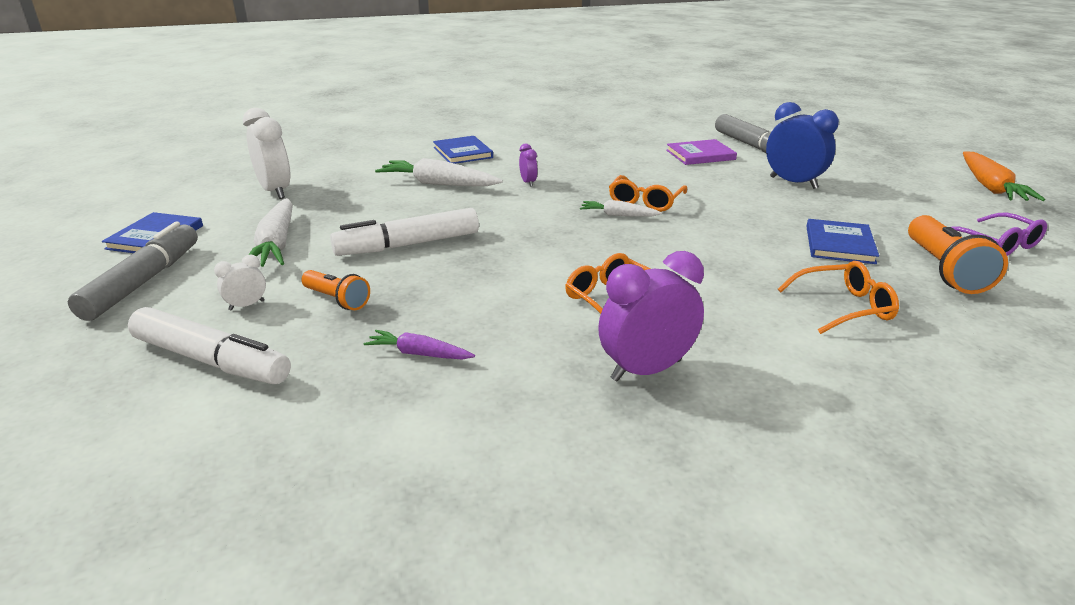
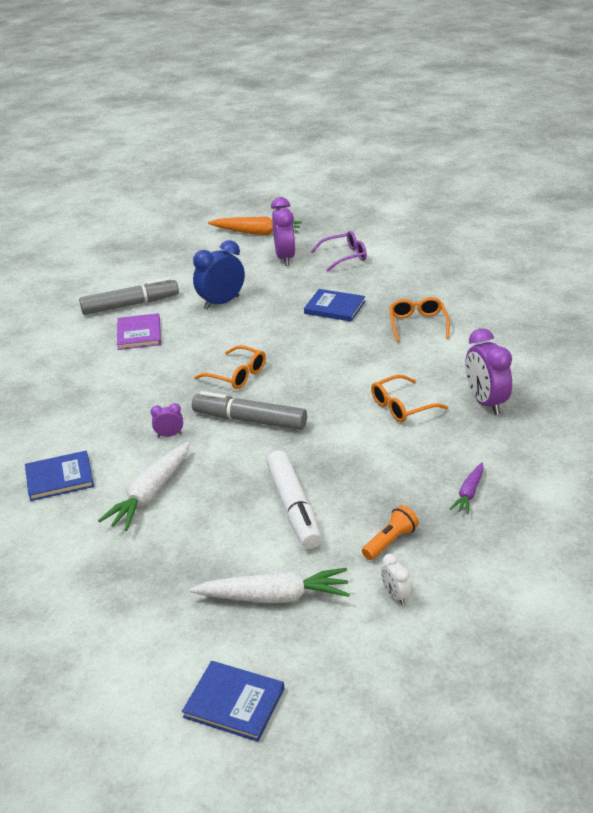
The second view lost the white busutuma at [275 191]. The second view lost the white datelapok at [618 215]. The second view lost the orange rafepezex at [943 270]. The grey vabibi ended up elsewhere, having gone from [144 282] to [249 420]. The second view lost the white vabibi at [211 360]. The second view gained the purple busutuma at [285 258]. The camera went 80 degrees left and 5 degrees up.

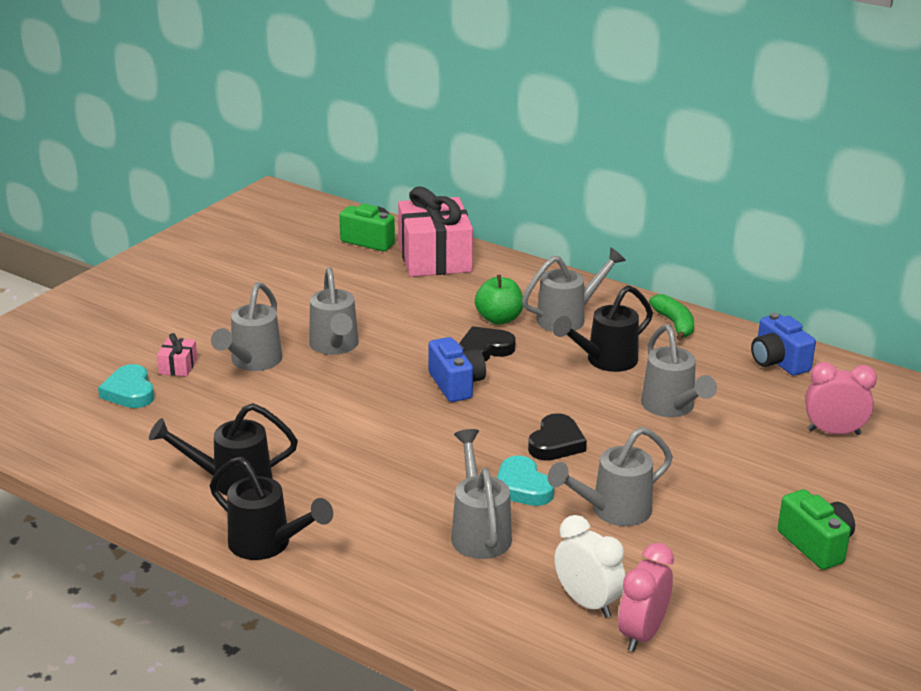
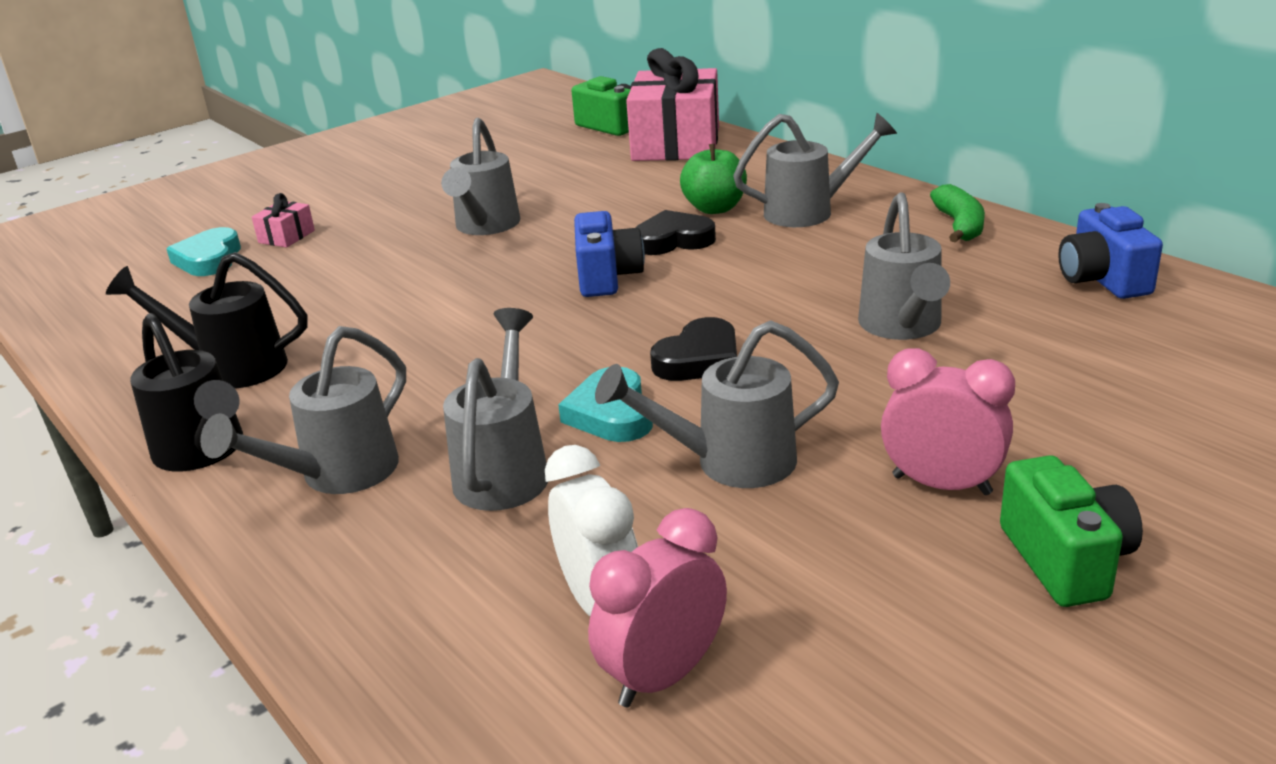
The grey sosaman ended up elsewhere, having gone from [252 363] to [336 476]. The second view lost the black sosaman at [604 361]. The pink busutuma ended up elsewhere, having gone from [834 432] to [941 485]. The camera went 20 degrees right and 0 degrees up.

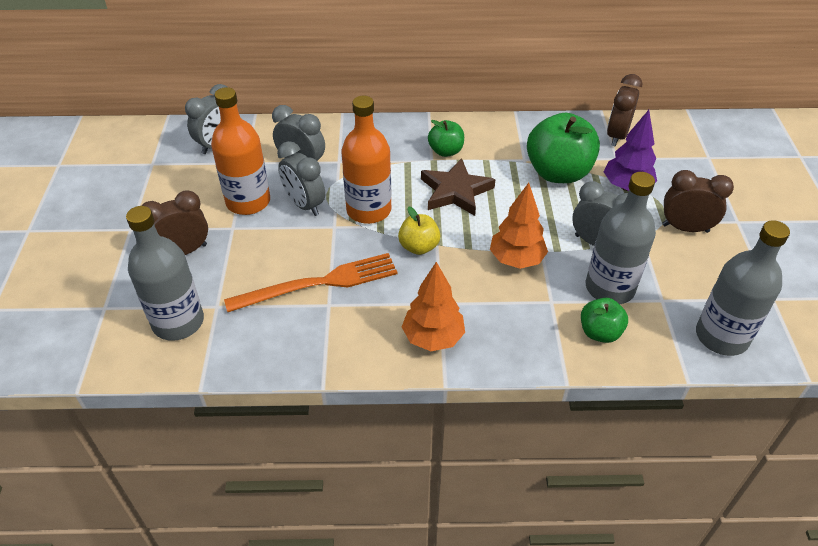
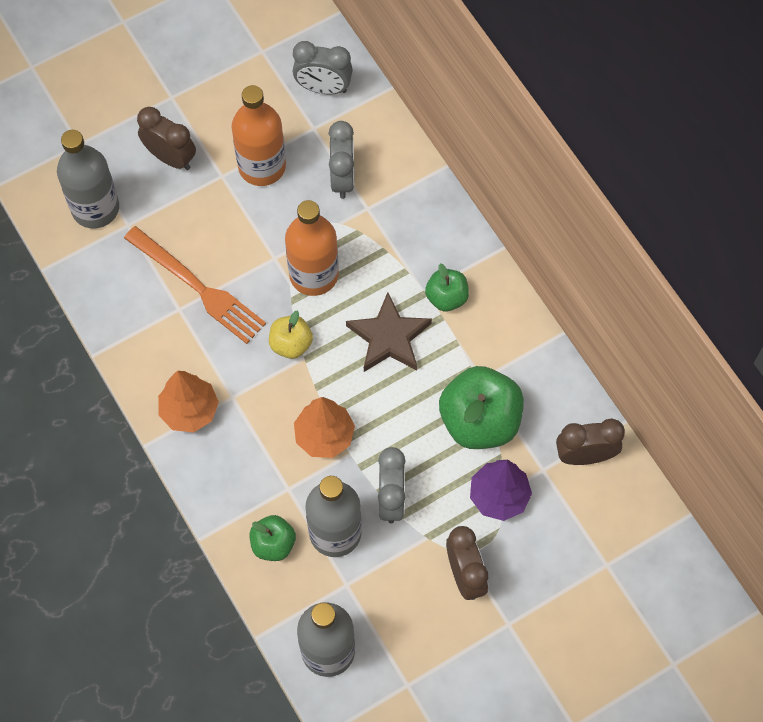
The second view lost the grey busutuma at [304 205]. The camera went 60 degrees right and 20 degrees up.

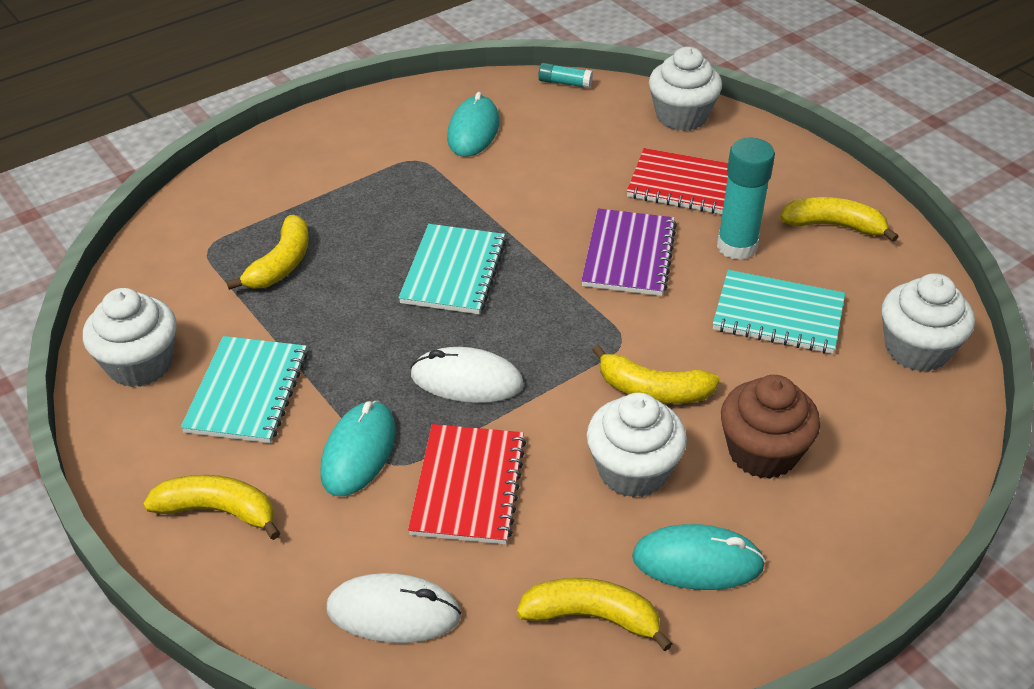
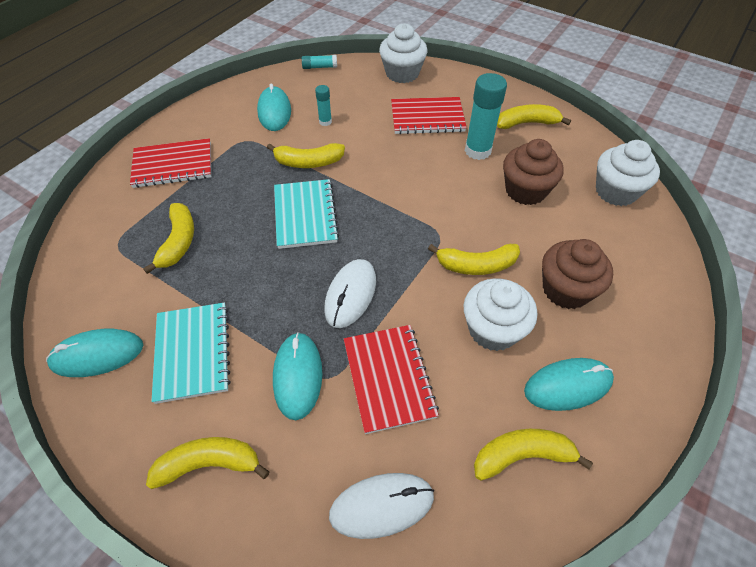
The second view lost the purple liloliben at [629 255]. Where the turquoise liloliben stood at [778 315], the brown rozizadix came to stand at [525 190]. Where the white rozizadix stood at [140 364], the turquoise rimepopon came to stand at [97 355]. The white rimepopon at [467 380] ended up facing another way, 60 degrees counterclockwise from before. The second view gained the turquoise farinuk at [325 122]. The second view gained the red liloliben at [173 165]. The second view gained the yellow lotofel at [308 162]. The camera went 20 degrees left and 10 degrees up.

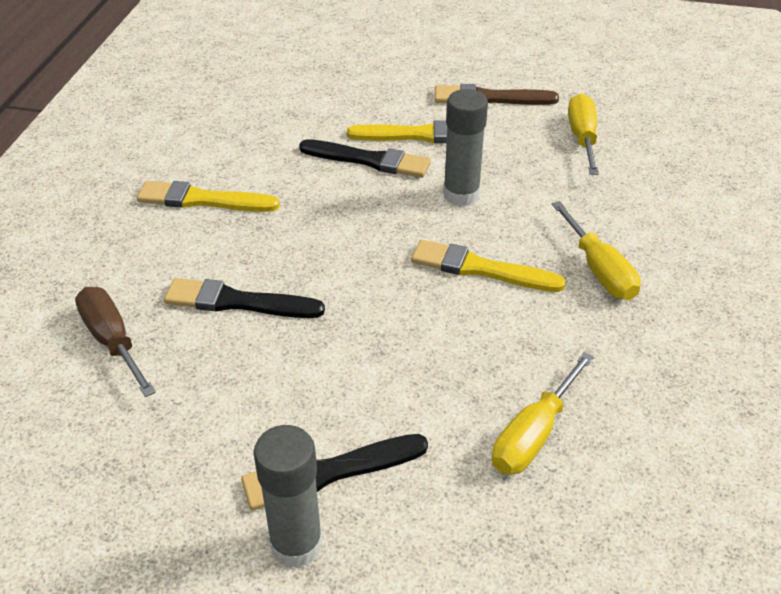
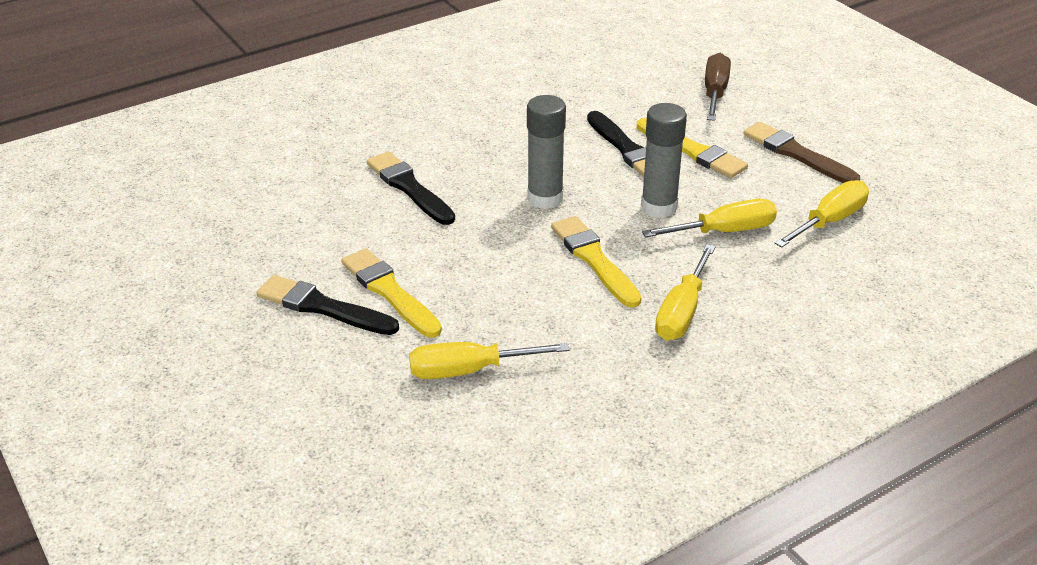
The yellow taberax ended up elsewhere, having gone from [203 200] to [390 292]. The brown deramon ended up elsewhere, having gone from [112 341] to [715 92]. The grey farinuk ended up elsewhere, having gone from [296 544] to [545 198]. The second view gained the yellow deramon at [724 231]. The camera went 45 degrees right and 5 degrees down.

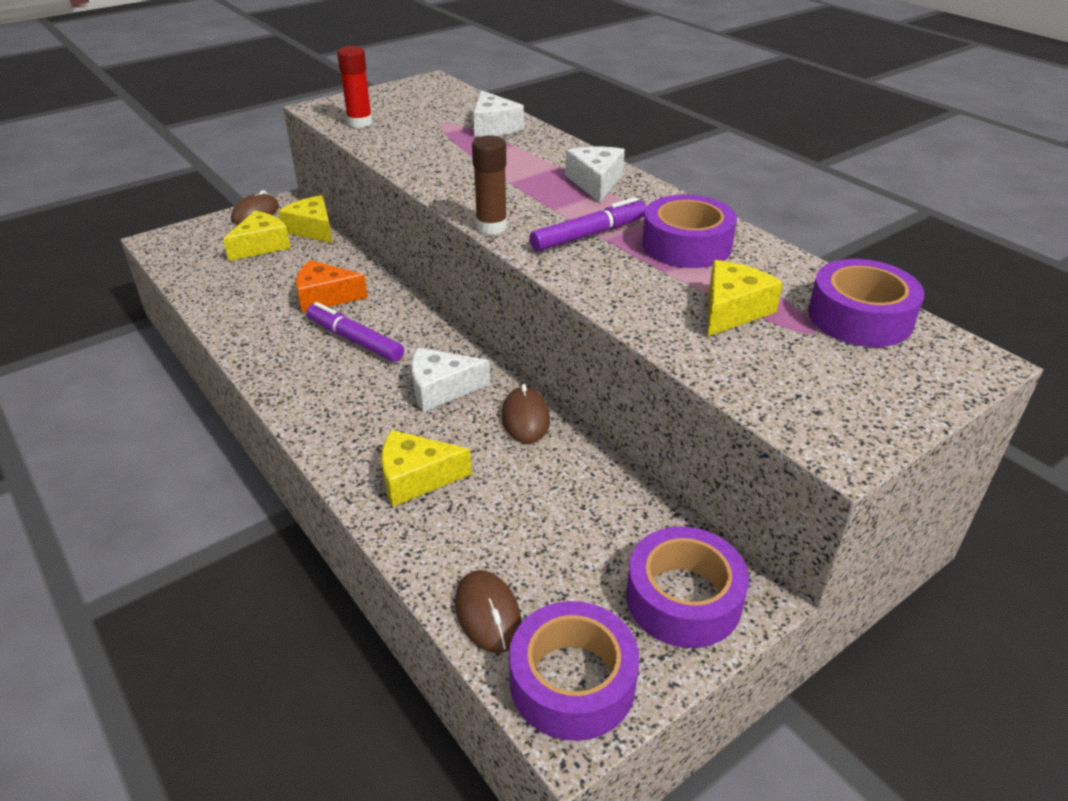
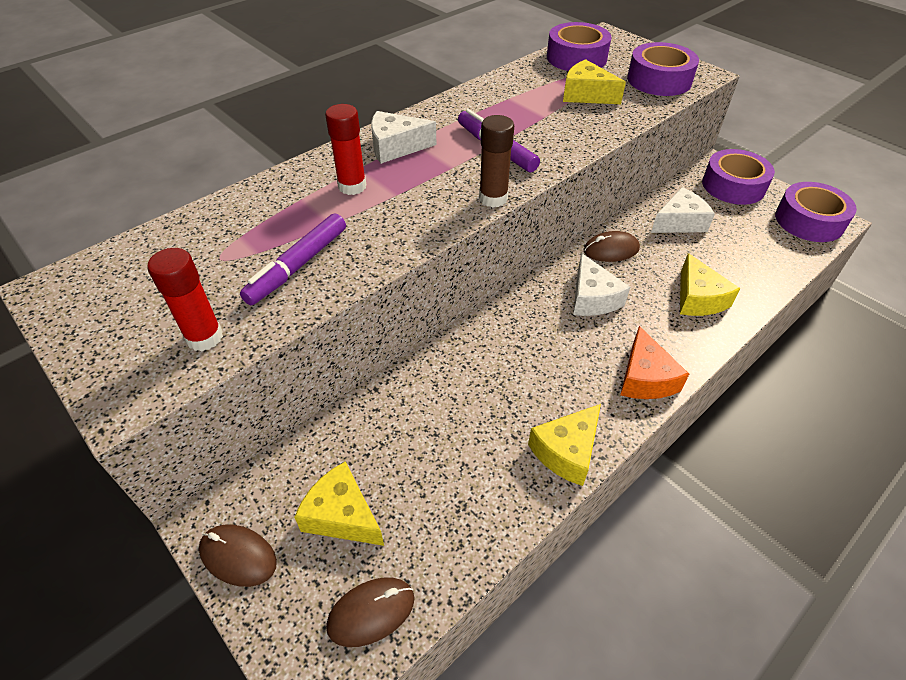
The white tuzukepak ended up elsewhere, having gone from [494 127] to [679 222]. The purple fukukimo ended up elsewhere, having gone from [686 245] to [659 80]. The yellow tuzukepak ended up elsewhere, having gone from [312 229] to [567 451]. The orange tuzukepak ended up elsewhere, having gone from [325 297] to [645 378]. The purple vabibi ended up elsewhere, having gone from [355 340] to [298 266]. The brown rimepopon ended up elsewhere, having gone from [488 613] to [371 612]. The second view gained the red farinuk at [352 186]. The camera went 95 degrees left and 10 degrees up.

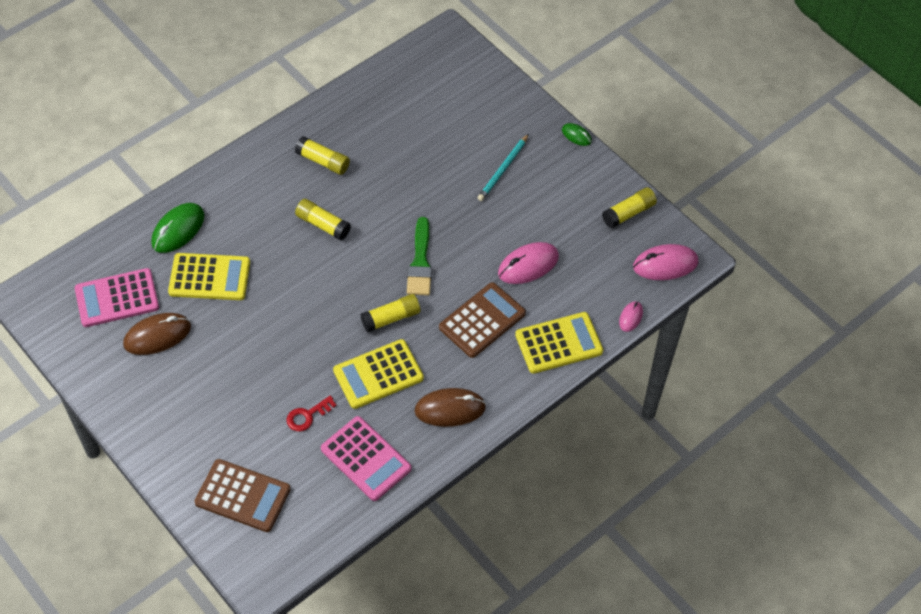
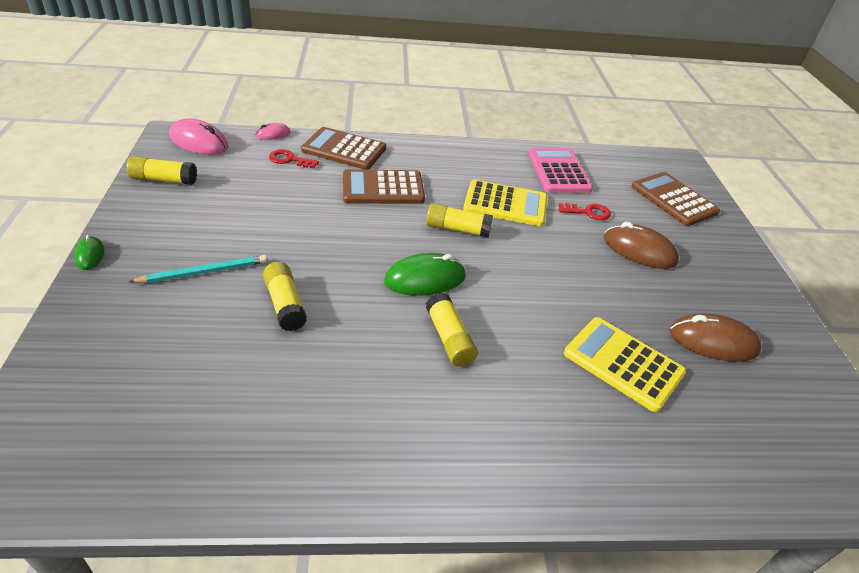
The yellow farinuk ended up elsewhere, having gone from [323 161] to [285 304]. The green rimepopon ended up elsewhere, having gone from [178 230] to [425 279]. The second view lost the green taberax at [420 262]. The second view lost the pink rimepopon at [528 265]. The second view lost the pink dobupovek at [117 298]. What was the yellow dobupovek at [559 343] turned into the brown dobupovek at [344 149]. The brown rimepopon ended up elsewhere, having gone from [450 409] to [639 250]. The second view gained the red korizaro at [289 160]. The camera went 145 degrees left and 15 degrees down.

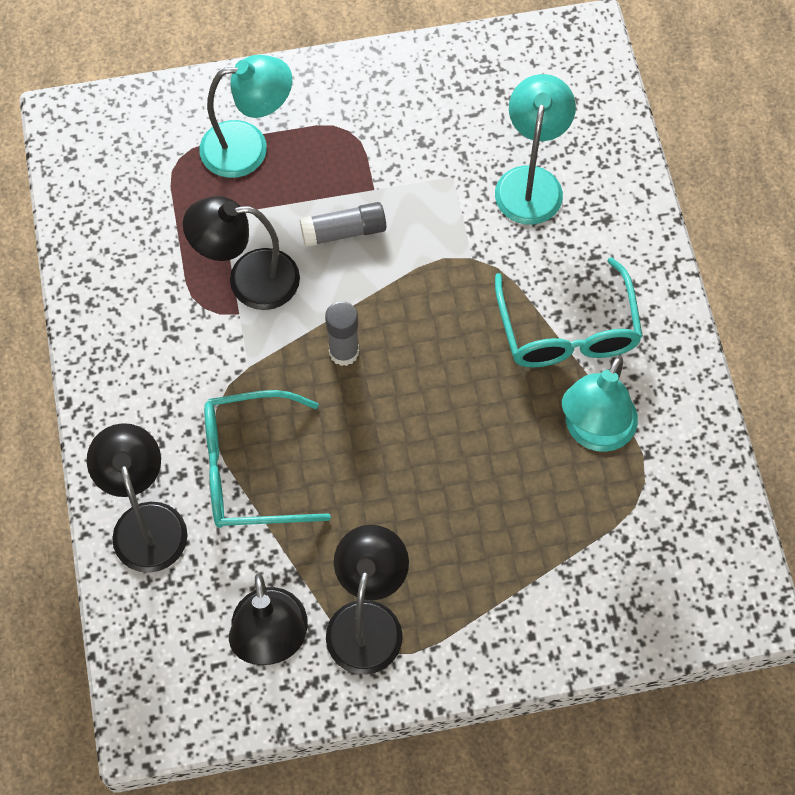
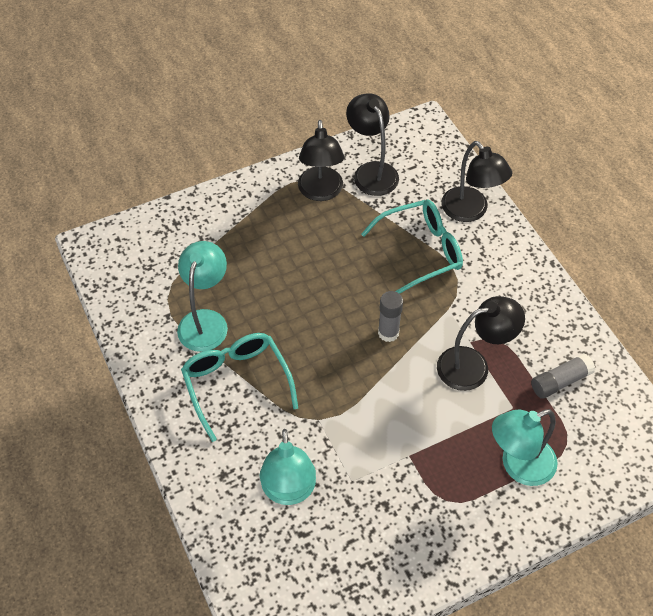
The grey farinuk ended up elsewhere, having gone from [344 231] to [560 381]. The camera went 165 degrees right and 10 degrees down.

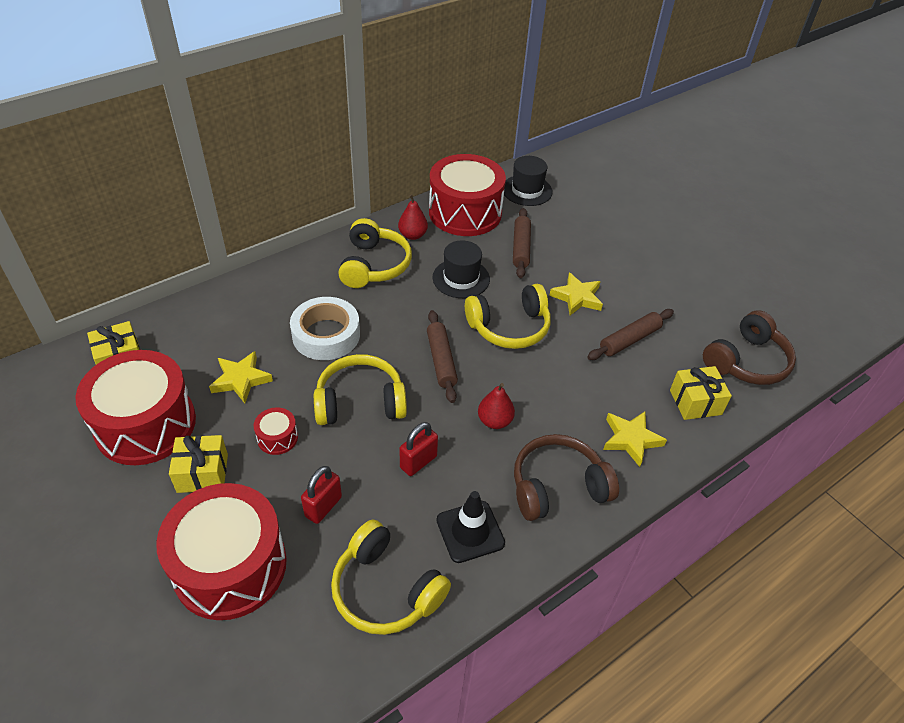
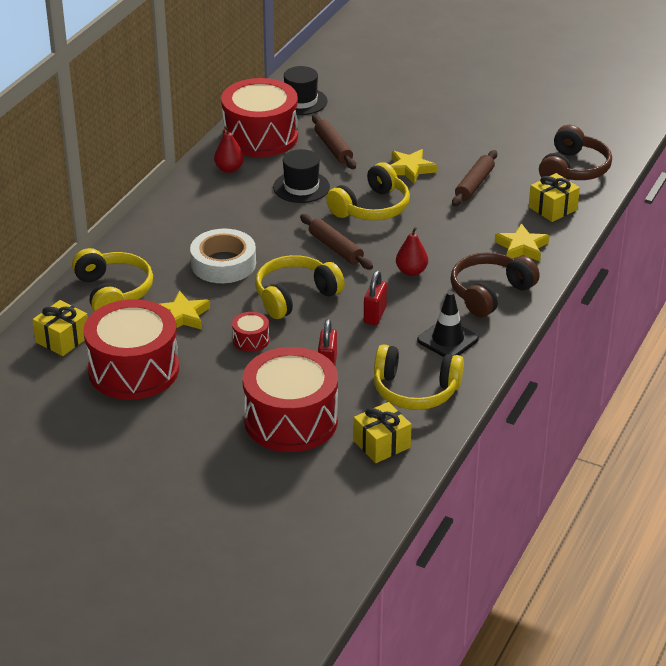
The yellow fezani ended up elsewhere, having gone from [374 265] to [113 292]. The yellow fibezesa ended up elsewhere, having gone from [202 473] to [381 444]. The camera went 25 degrees left and 10 degrees down.

